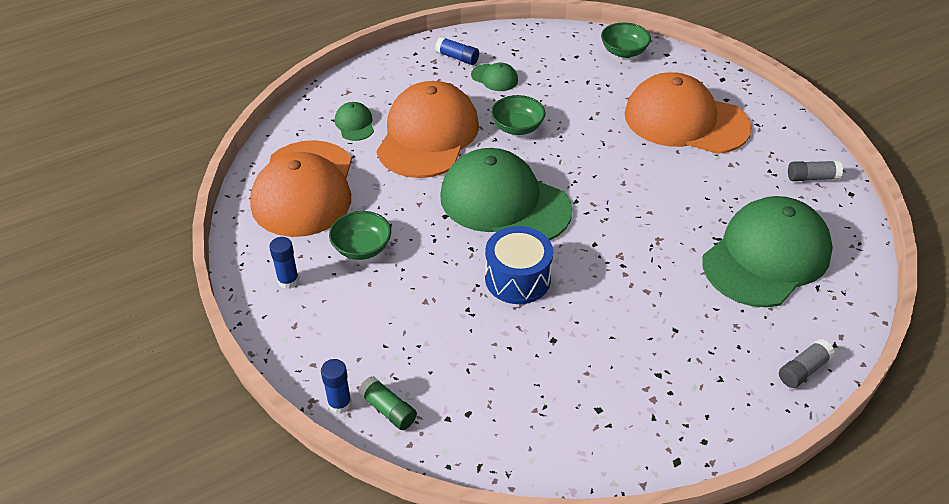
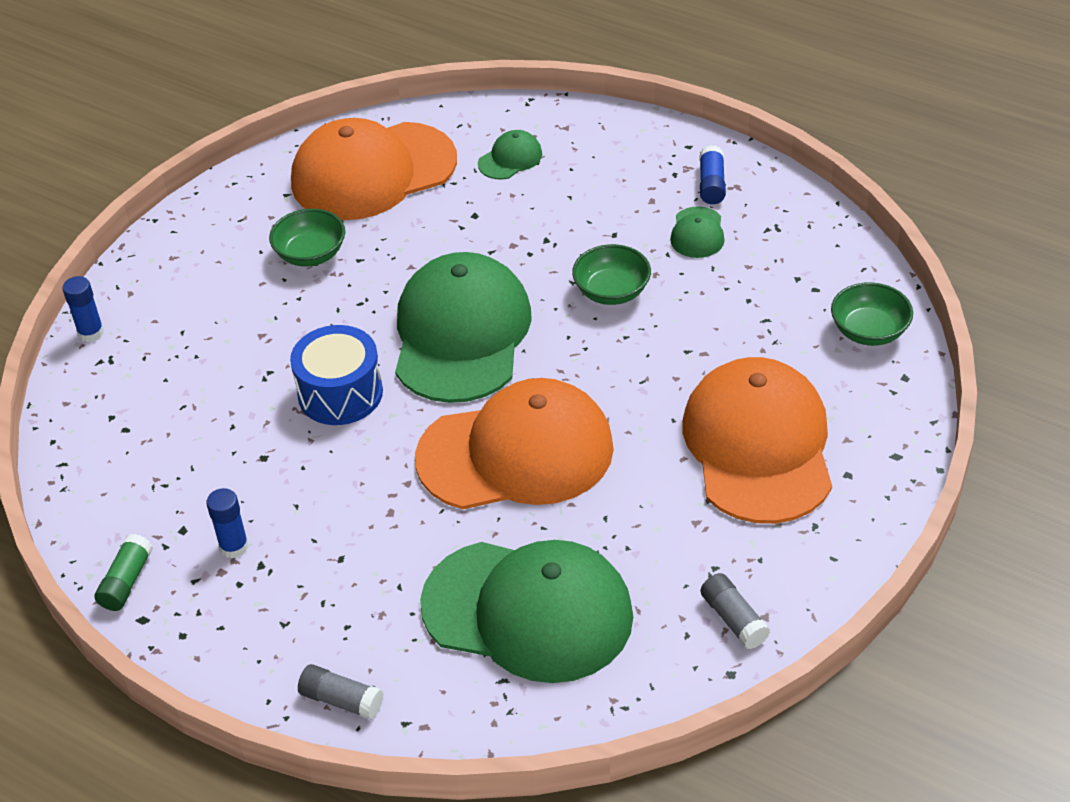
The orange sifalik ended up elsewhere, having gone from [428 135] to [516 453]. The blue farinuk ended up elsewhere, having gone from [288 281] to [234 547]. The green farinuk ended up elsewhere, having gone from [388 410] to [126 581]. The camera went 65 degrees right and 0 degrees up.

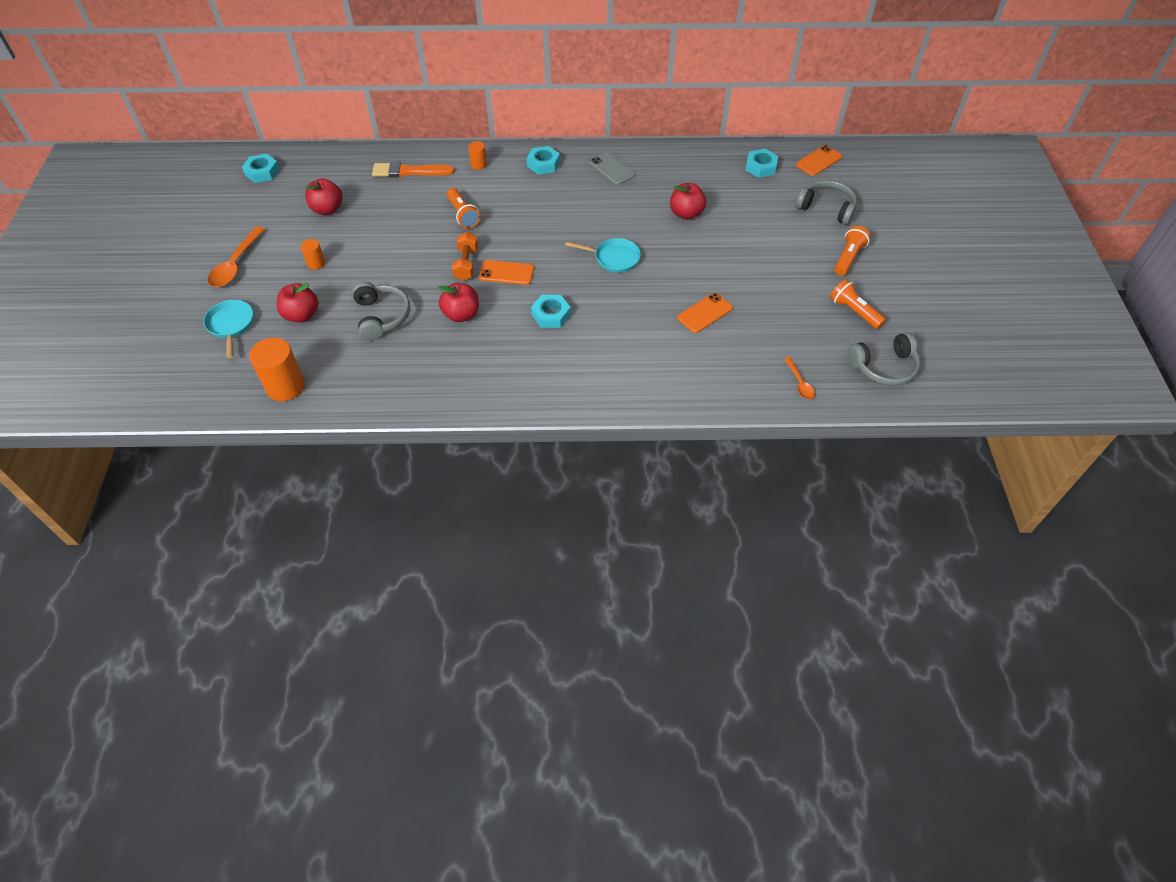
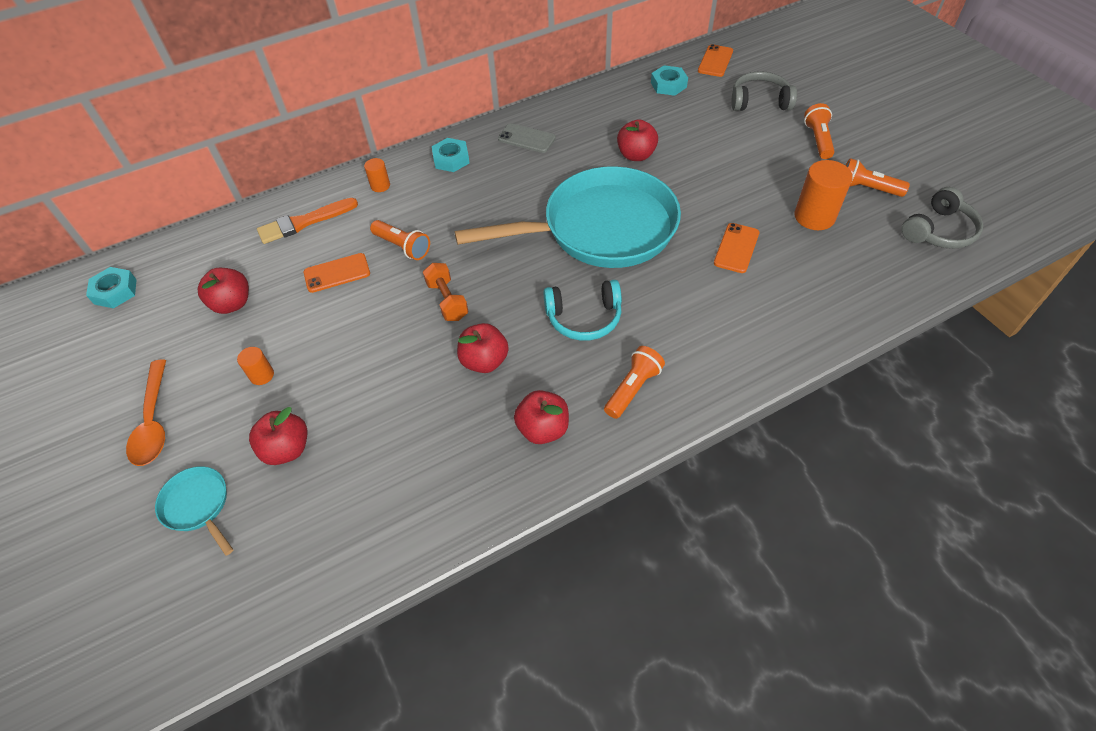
The size of the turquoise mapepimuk at [614 258] changed by a factor of 2.48. The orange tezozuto ended up elsewhere, having gone from [506 273] to [337 273]. The second view lost the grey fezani at [381 317]. Where the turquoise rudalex stood at [551 315], the turquoise fezani came to stand at [584 318]. The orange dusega ended up elsewhere, having gone from [285 386] to [814 216]. The second view lost the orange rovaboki at [799 383]. The second view gained the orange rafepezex at [632 388]. The second view gained the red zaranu at [543 429]. The camera went 25 degrees left and 0 degrees up.

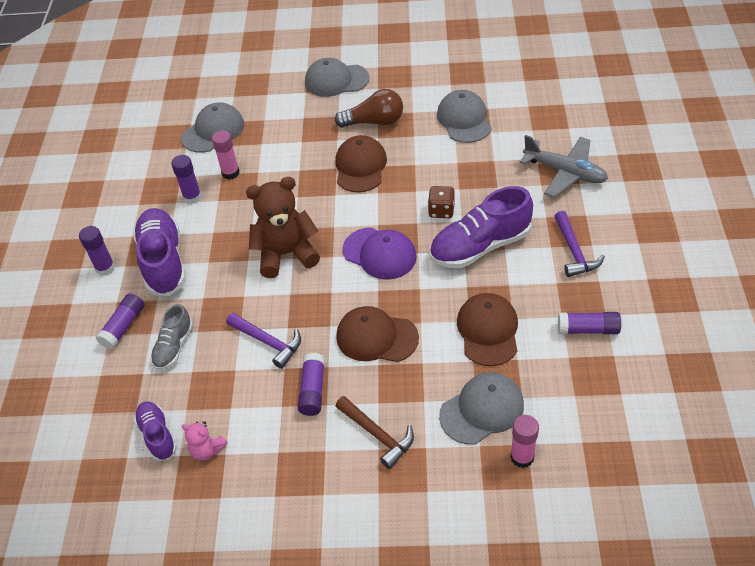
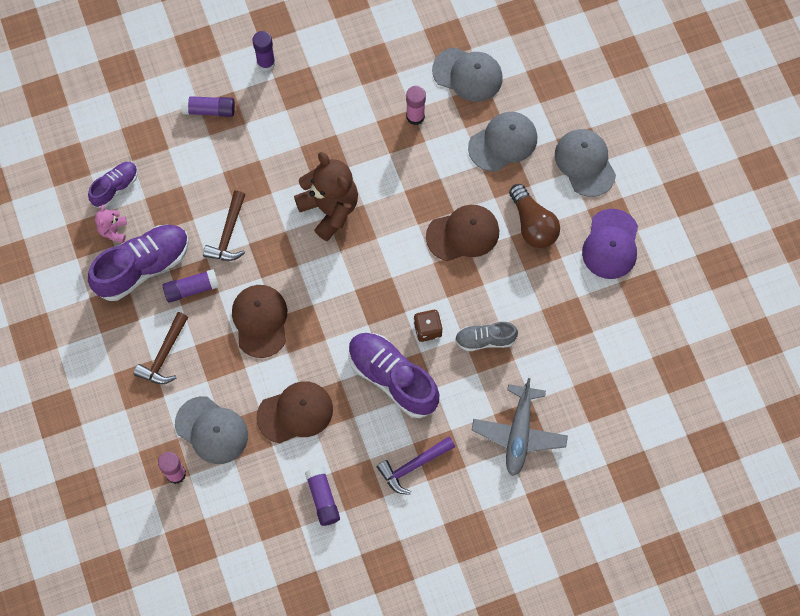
The grey sifalik ended up elsewhere, having gone from [464 120] to [503 142]. The second view lost the purple farinuk at [192 197]. The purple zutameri ended up elsewhere, having gone from [163 261] to [143 267]. The purple sifalik ended up elsewhere, having gone from [379 253] to [611 244]. The grey zutameri ended up elsewhere, having gone from [174 347] to [485 340]. What was the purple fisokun at [268 342] turned into the brown fisokun at [228 234]. The camera went 65 degrees right and 20 degrees up.

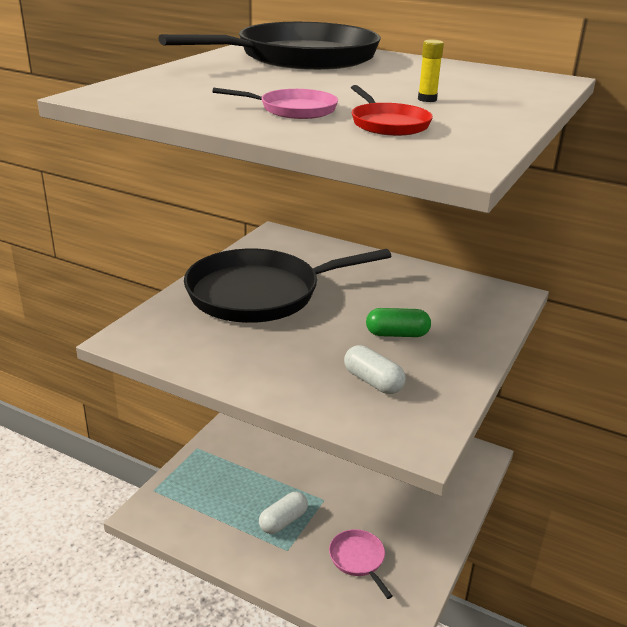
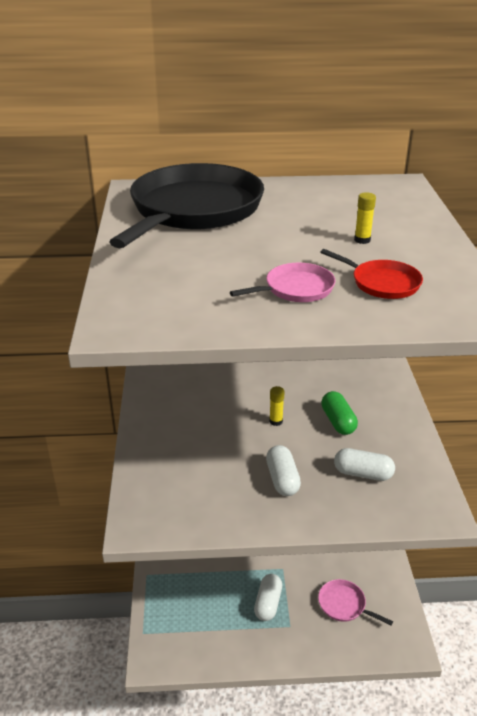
The second view lost the black mapepimuk at [260 294]. The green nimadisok at [397 334] ended up facing another way, 75 degrees counterclockwise from before. The second view gained the yellow farinuk at [276 421]. The second view gained the white nimadisok at [282 479]. The camera went 30 degrees left and 5 degrees up.

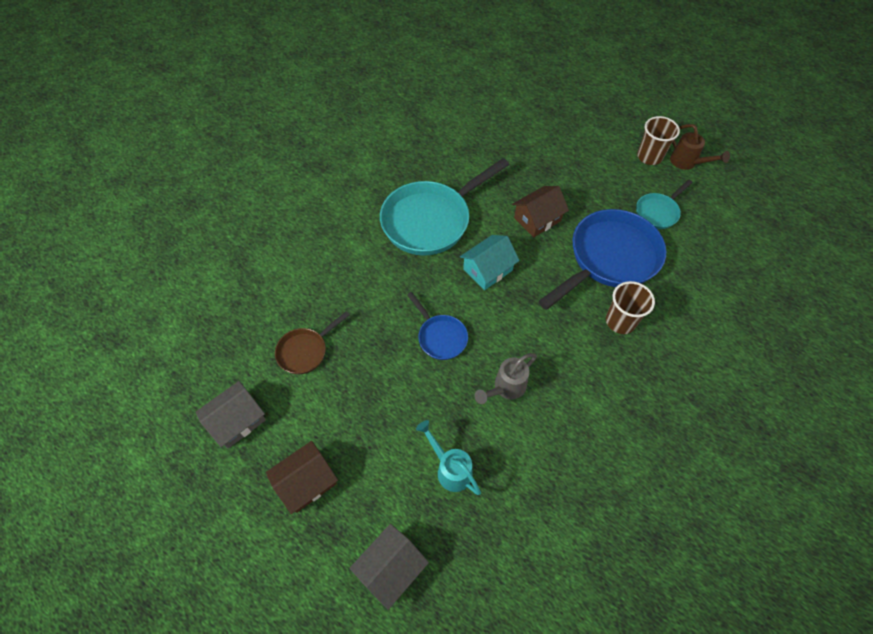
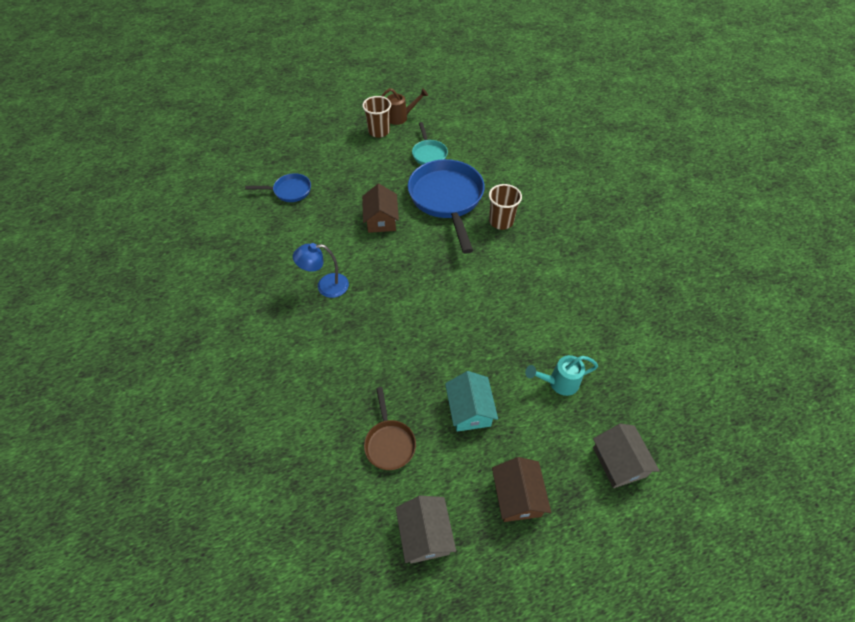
Where the turquoise mapepimuk stood at [430 220], the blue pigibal came to stand at [326 286]. The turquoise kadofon ended up elsewhere, having gone from [488 270] to [469 410]. The blue mapepimuk ended up elsewhere, having gone from [440 337] to [289 191]. The second view lost the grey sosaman at [505 388]. The camera went 60 degrees left and 5 degrees down.

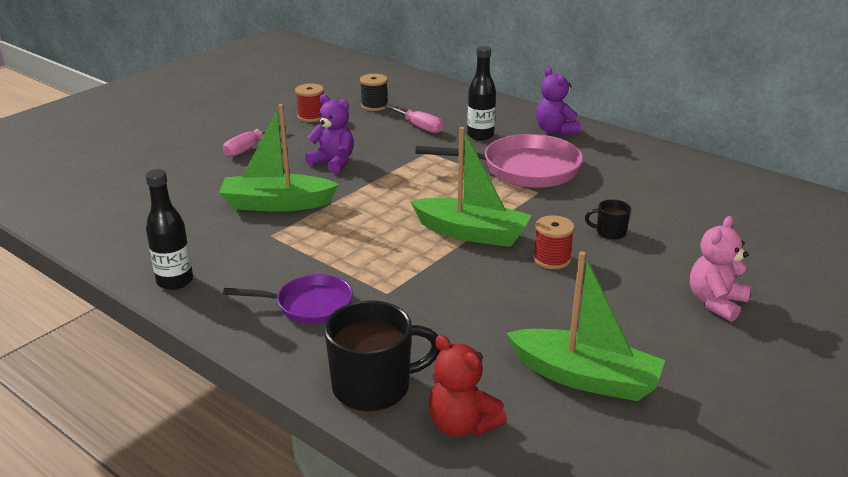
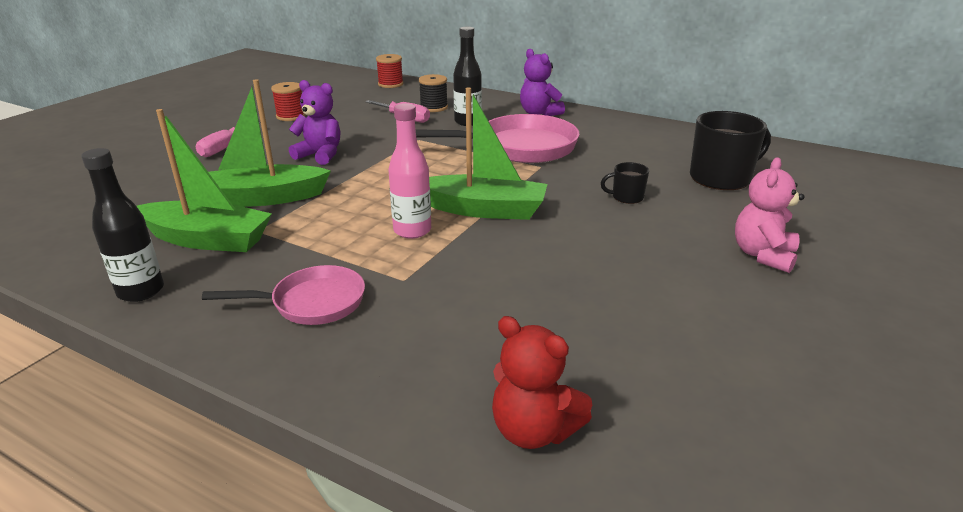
The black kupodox ended up elsewhere, having gone from [374 106] to [433 107]. The red kupodox ended up elsewhere, having gone from [551 259] to [390 84]. The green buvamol ended up elsewhere, having gone from [585 377] to [207 239]. What was the purple mapepimuk at [309 305] turned into the pink mapepimuk at [312 303]. The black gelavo ended up elsewhere, having gone from [374 386] to [721 178]. The second view gained the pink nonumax at [412 231]. The camera went 10 degrees left and 0 degrees up.

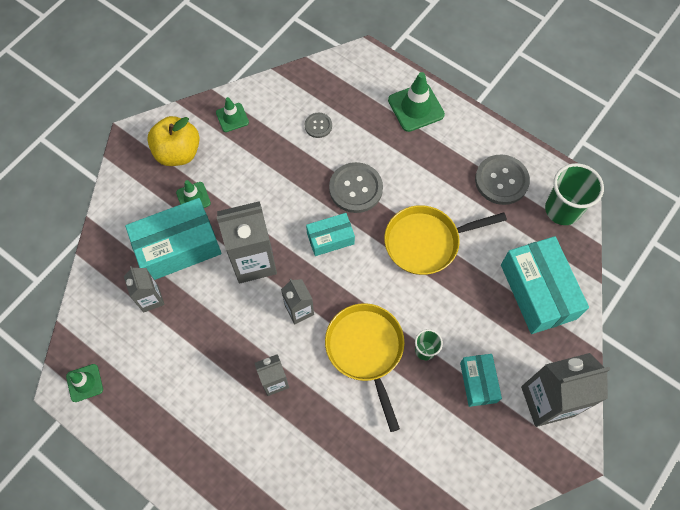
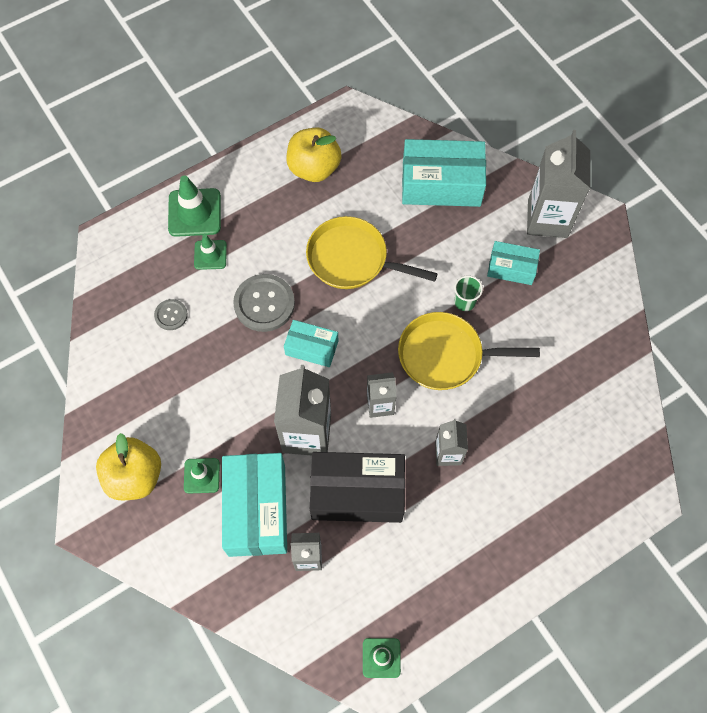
The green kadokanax ended up elsewhere, having gone from [232 117] to [210 255]. Where the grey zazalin stood at [501 180], the yellow zaranu came to stand at [314 168]. The second view lost the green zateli at [562 210]. The yellow mapepimuk at [426 242] ended up facing another way, 105 degrees clockwise from before. The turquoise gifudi at [330 238] ended up facing another way, 75 degrees counterclockwise from before. The second view gained the black gifudi at [357 492]. The camera went 70 degrees left and 0 degrees up.

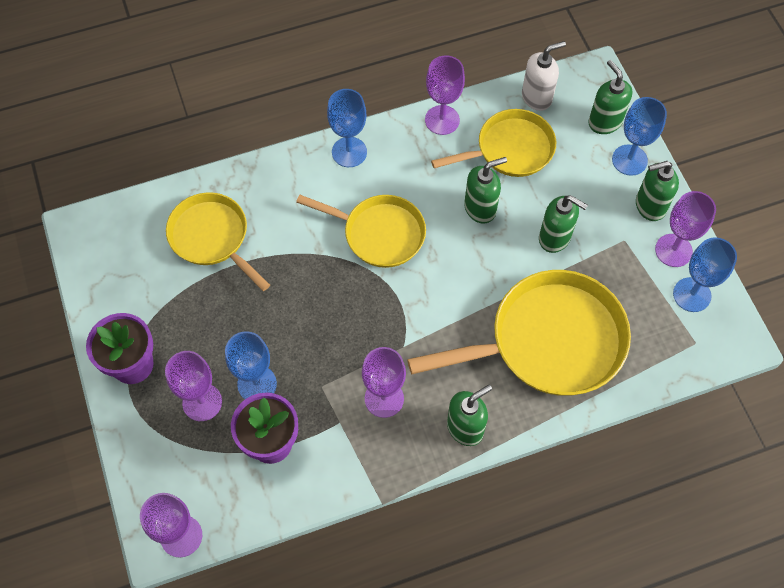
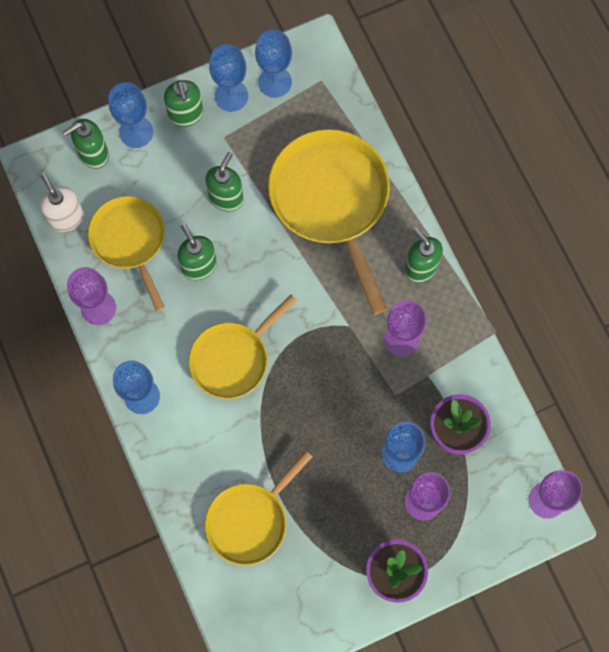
What was the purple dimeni at [673 250] turned into the blue dimeni at [231 96]. The yellow mapepimuk at [379 233] ended up facing another way, 150 degrees counterclockwise from before. The camera went 95 degrees left and 10 degrees up.

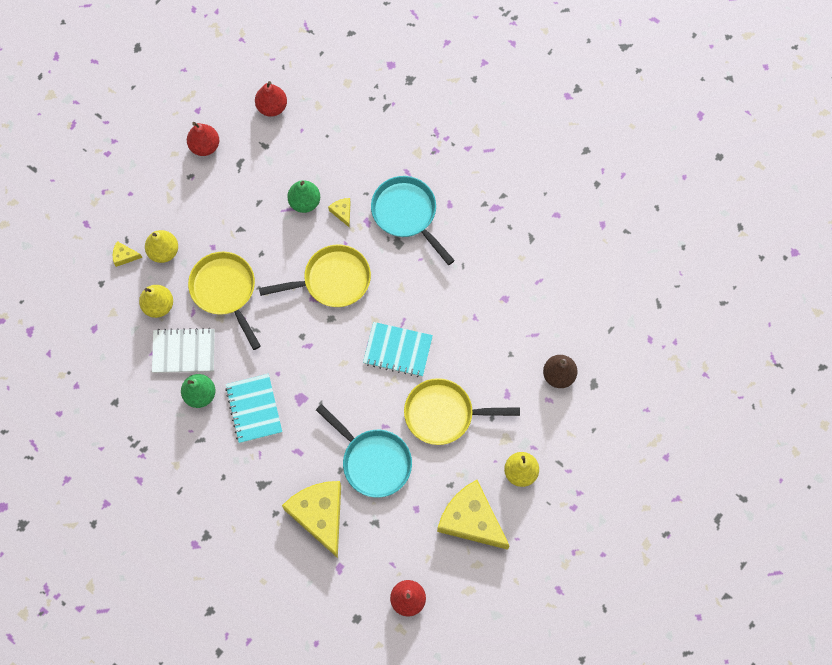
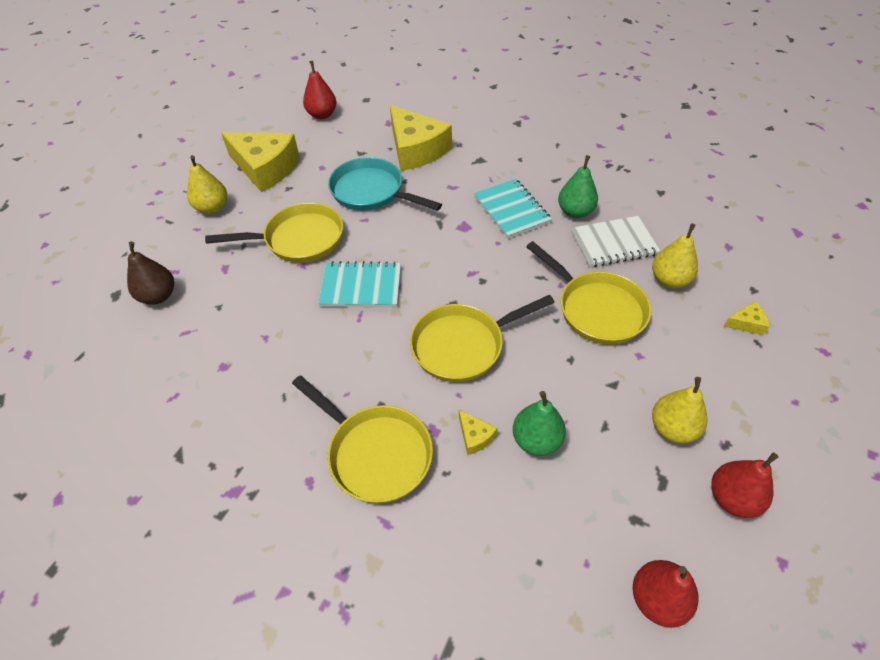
What was the turquoise mapepimuk at [407 214] turned into the yellow mapepimuk at [375 453]. The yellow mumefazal ended up elsewhere, having gone from [163 251] to [672 428]. The camera went 170 degrees right and 20 degrees down.

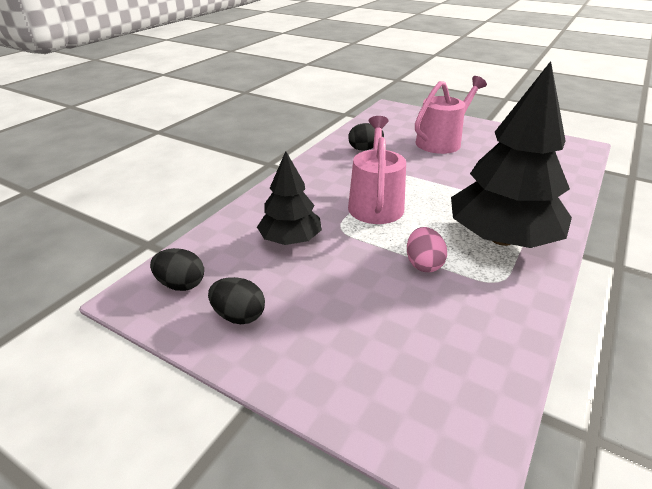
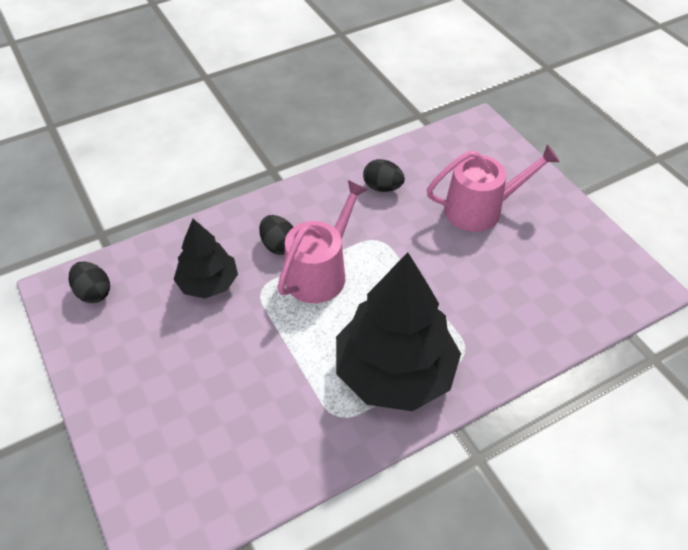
The second view lost the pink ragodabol at [423 264]. The black ragodabol ended up elsewhere, having gone from [239 316] to [278 246]. The camera went 30 degrees right and 15 degrees up.

